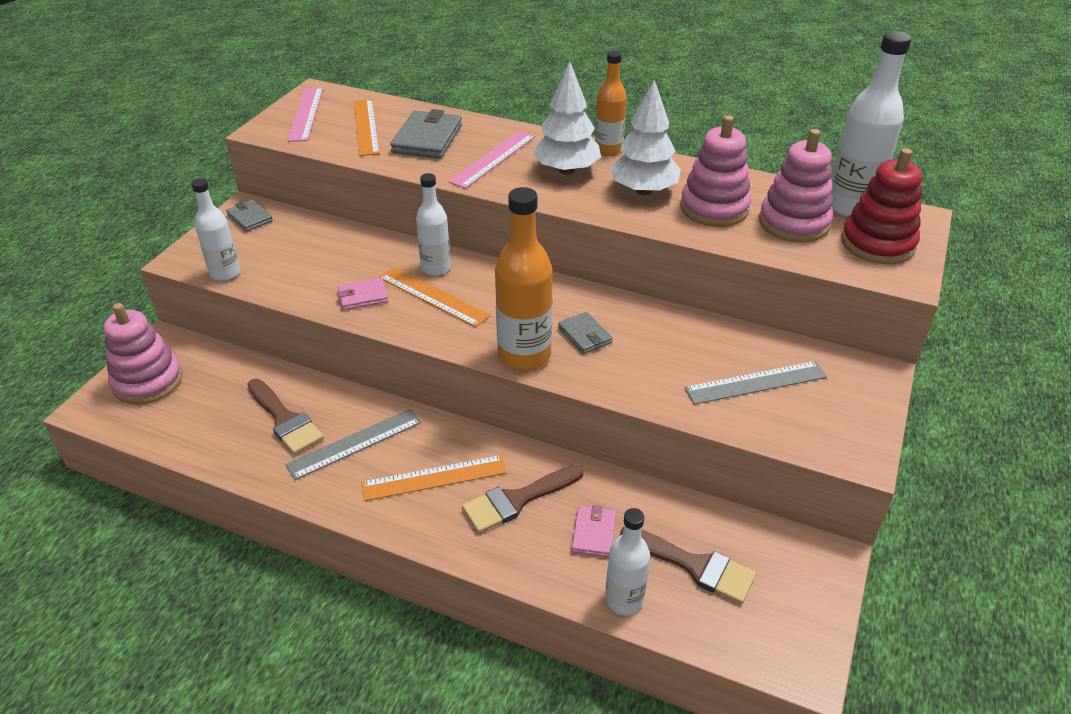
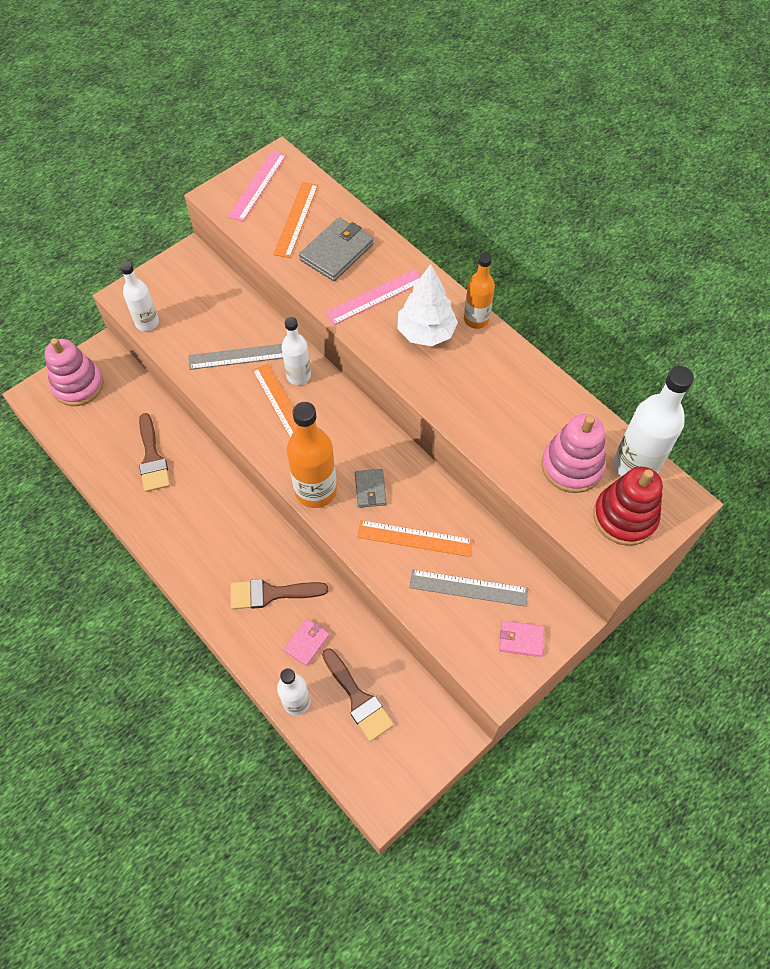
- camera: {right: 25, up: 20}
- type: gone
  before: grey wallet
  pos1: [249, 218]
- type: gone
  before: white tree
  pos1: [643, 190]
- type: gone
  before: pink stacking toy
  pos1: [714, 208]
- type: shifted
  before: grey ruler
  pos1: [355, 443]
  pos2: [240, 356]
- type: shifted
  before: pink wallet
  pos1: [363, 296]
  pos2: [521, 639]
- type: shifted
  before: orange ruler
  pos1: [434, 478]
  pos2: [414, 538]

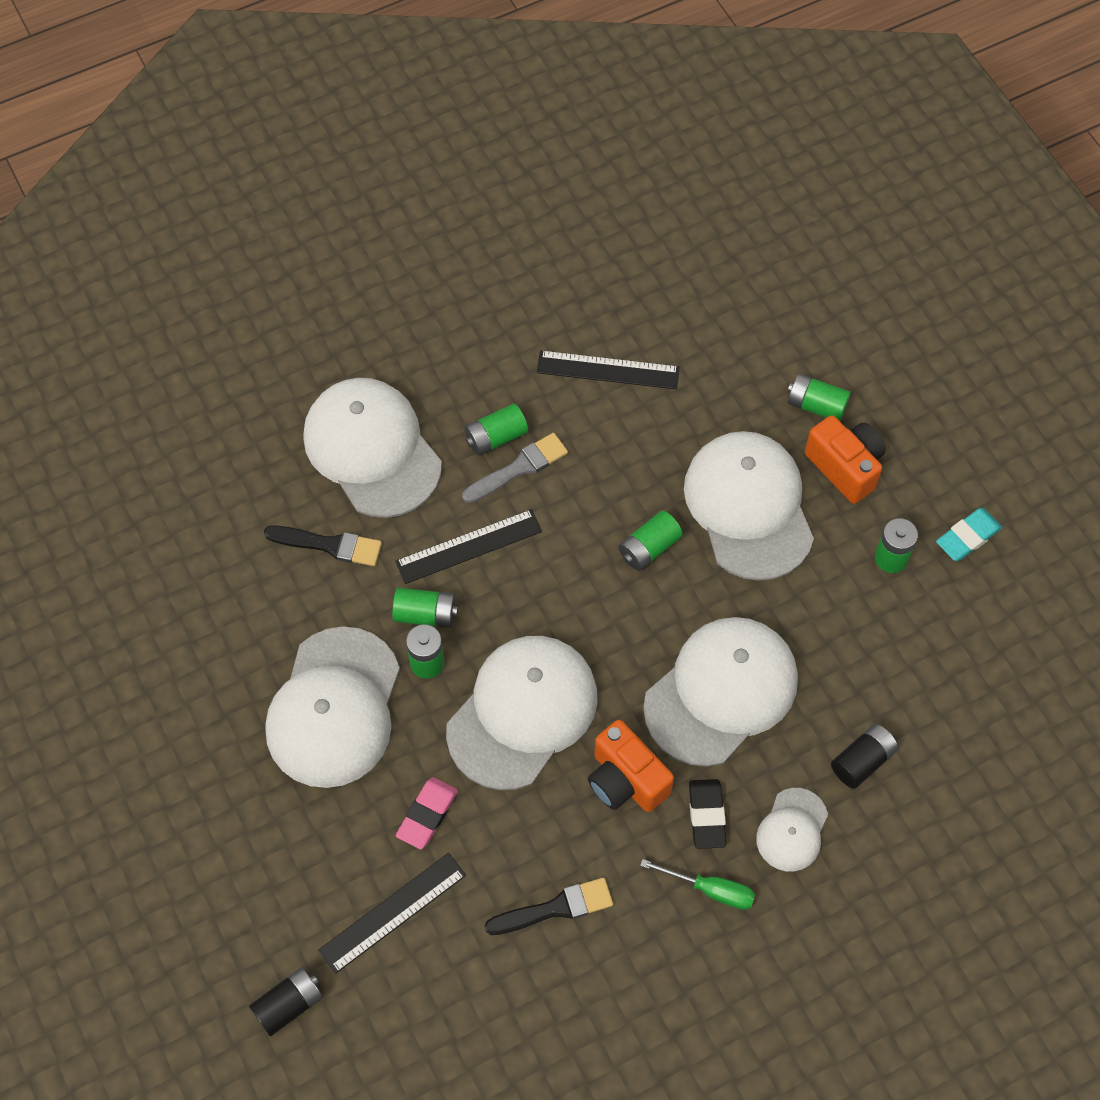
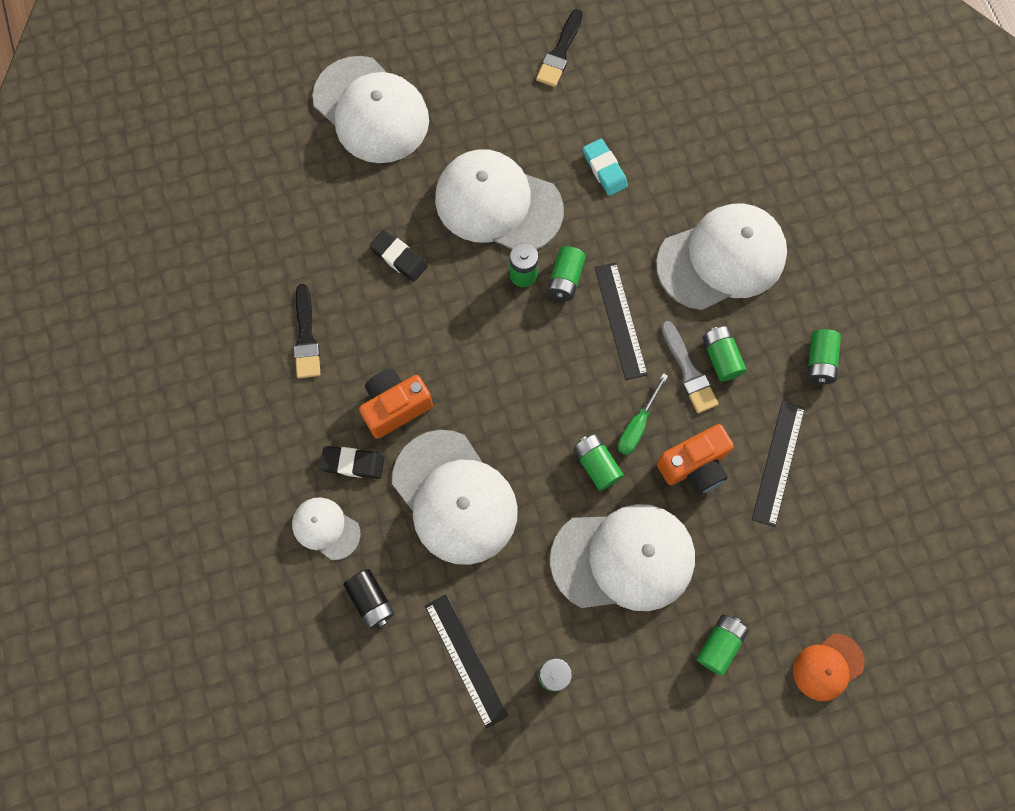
- camera: {right: 100, up: 10}
- type: gone
  before: black battery
  pos1: [289, 1005]
- type: new
  after: orange cap
  pos2: [828, 667]
- type: new
  after: green battery
  pos2: [819, 361]
- type: shifted
  before: black brush
  pos1: [329, 545]
  pos2: [560, 52]
- type: shifted
  before: black ruler
  pos1: [393, 912]
  pos2: [465, 660]
- type: shifted
  before: white cap
  pos1: [522, 713]
  pos2: [371, 110]
- type: shifted
  before: green screwdriver
  pos1: [710, 890]
  pos2: [637, 425]
- type: shifted
  before: orange camera
  pos1: [845, 467]
  pos2: [694, 466]
- type: shifted
  before: turquoise eraser
  pos1: [968, 537]
  pos2: [604, 169]
- type: repainted
  before: pink eraser
  after: black eraser
  pos1: [427, 815]
  pos2: [399, 258]

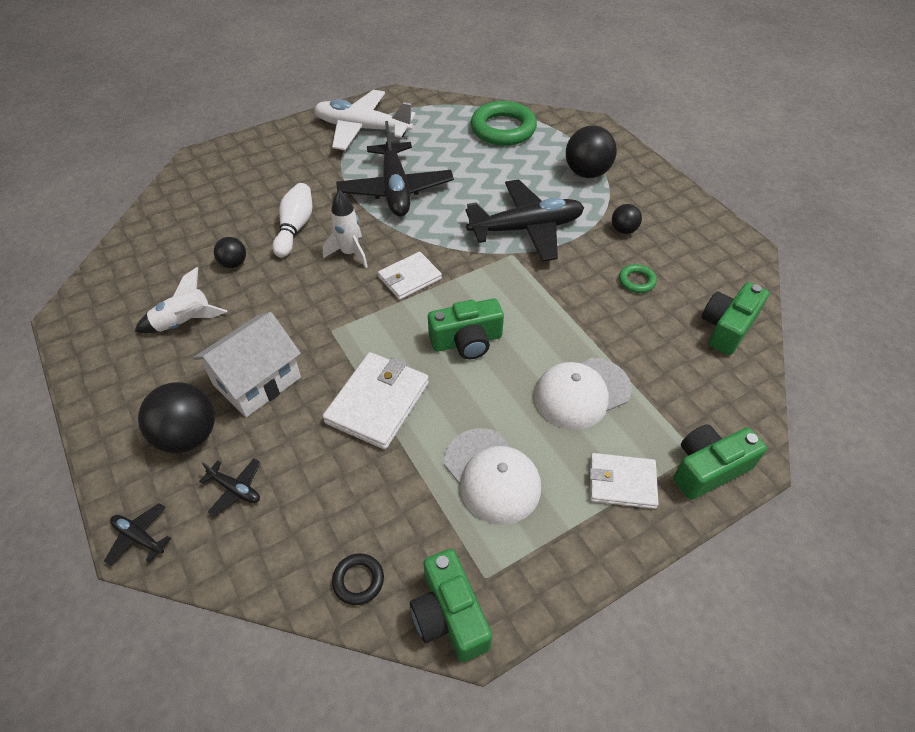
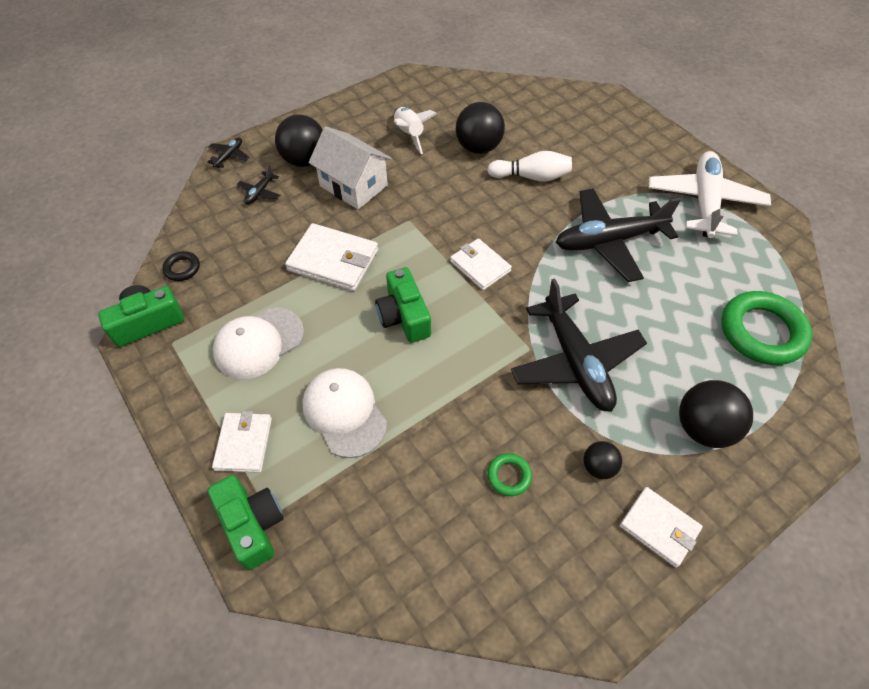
- camera: {right: 85, up: 5}
- type: gone
  before: white rocket
  pos1: [350, 253]
- type: gone
  before: green camera
  pos1: [727, 328]
- type: new
  after: white wallet
  pos2: [659, 527]
- type: scaled
  before: black ball
  pos1: [234, 263]
  pos2: [478, 147]
  scale: 1.83

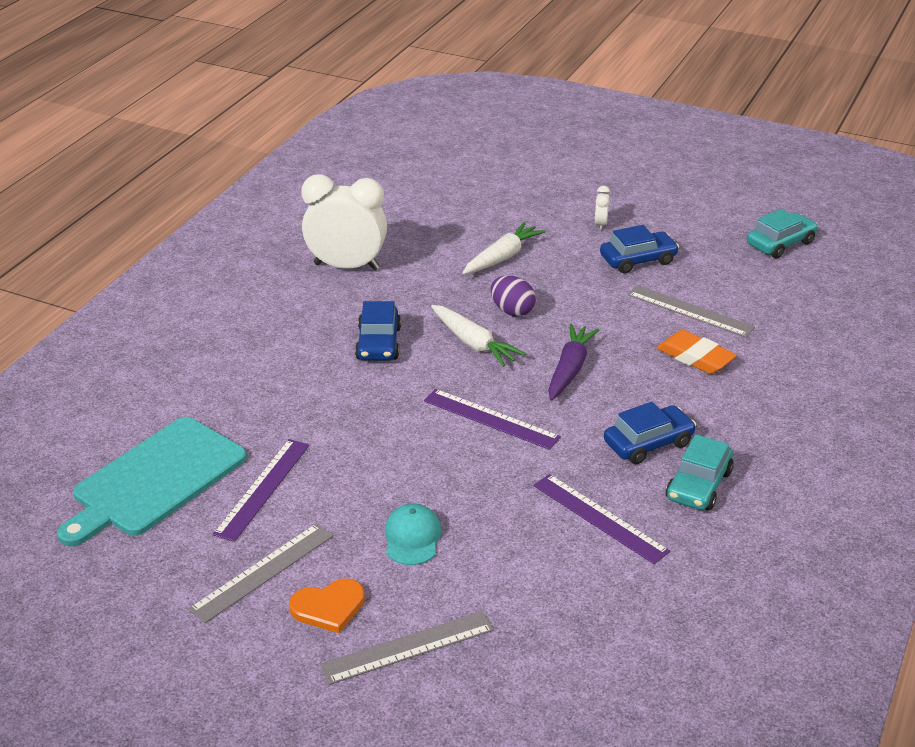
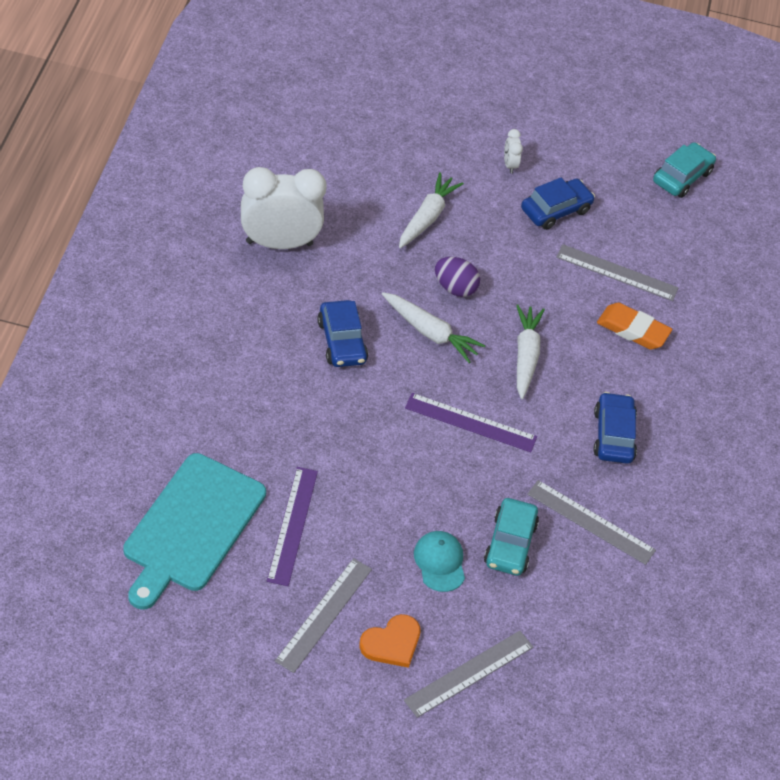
- camera: {right: -20, up: 15}
- type: shifted
  before: turquoise car
  pos1: [698, 485]
  pos2: [510, 544]
- type: repainted
  before: purple ruler
  after: grey ruler
  pos1: [599, 518]
  pos2: [591, 522]
- type: repainted
  before: purple carrot
  after: white carrot
  pos1: [569, 369]
  pos2: [525, 356]
- type: rotated
  before: blue car
  pos1: [648, 443]
  pos2: [613, 435]
  turn: -45

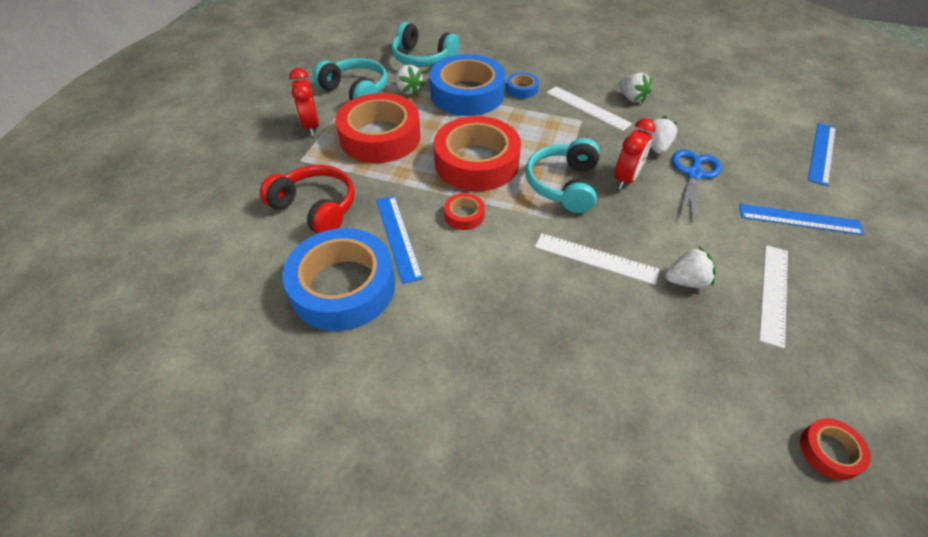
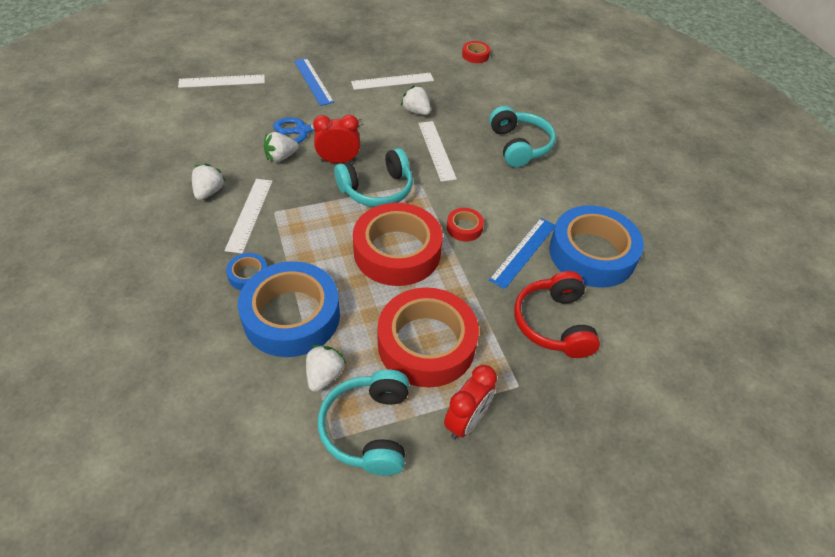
- camera: {right: -130, up: 0}
- type: shifted
  before: turquoise headphones
  pos1: [423, 58]
  pos2: [519, 146]
- type: repainted
  before: blue ruler
  after: white ruler
  pos1: [821, 153]
  pos2: [222, 81]

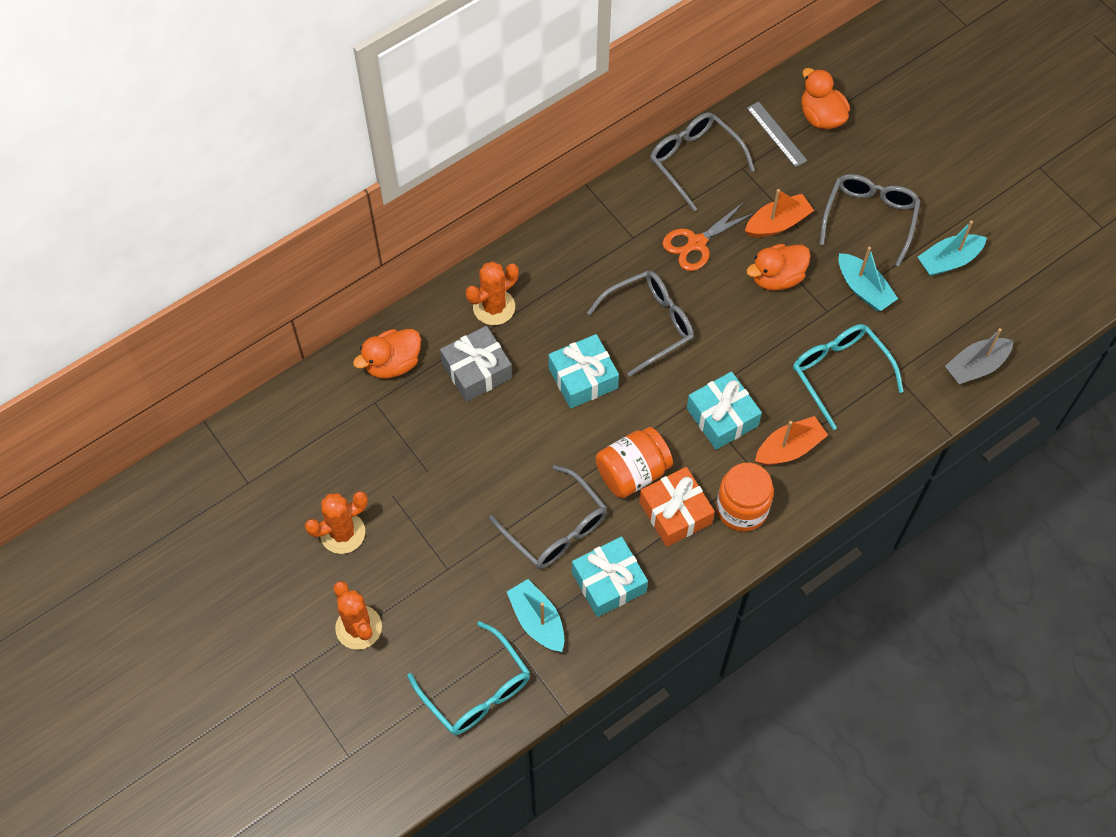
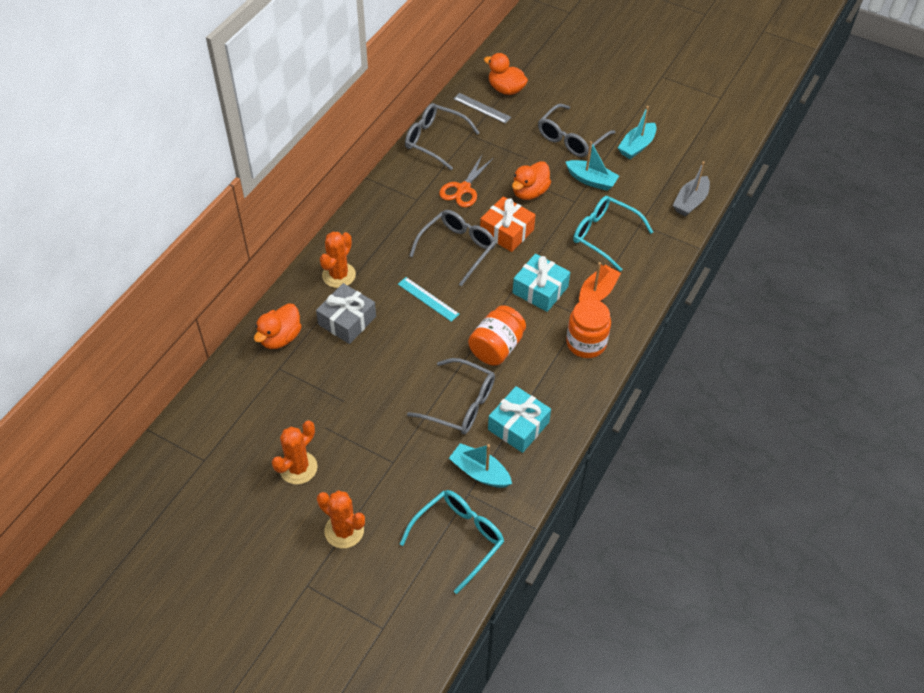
- camera: {right: -25, up: -10}
- type: gone
  before: orange boat
  pos1: [777, 223]
- type: shifted
  before: orange gift
  pos1: [675, 512]
  pos2: [507, 231]
- type: swapped
  before: turquoise gift
  after: turquoise ruler
  pos1: [583, 378]
  pos2: [428, 299]
- type: rotated
  before: turquoise glasses
  pos1: [476, 689]
  pos2: [458, 539]
  turn: -75
- type: rotated
  before: grey glasses
  pos1: [869, 219]
  pos2: [571, 138]
  turn: -135

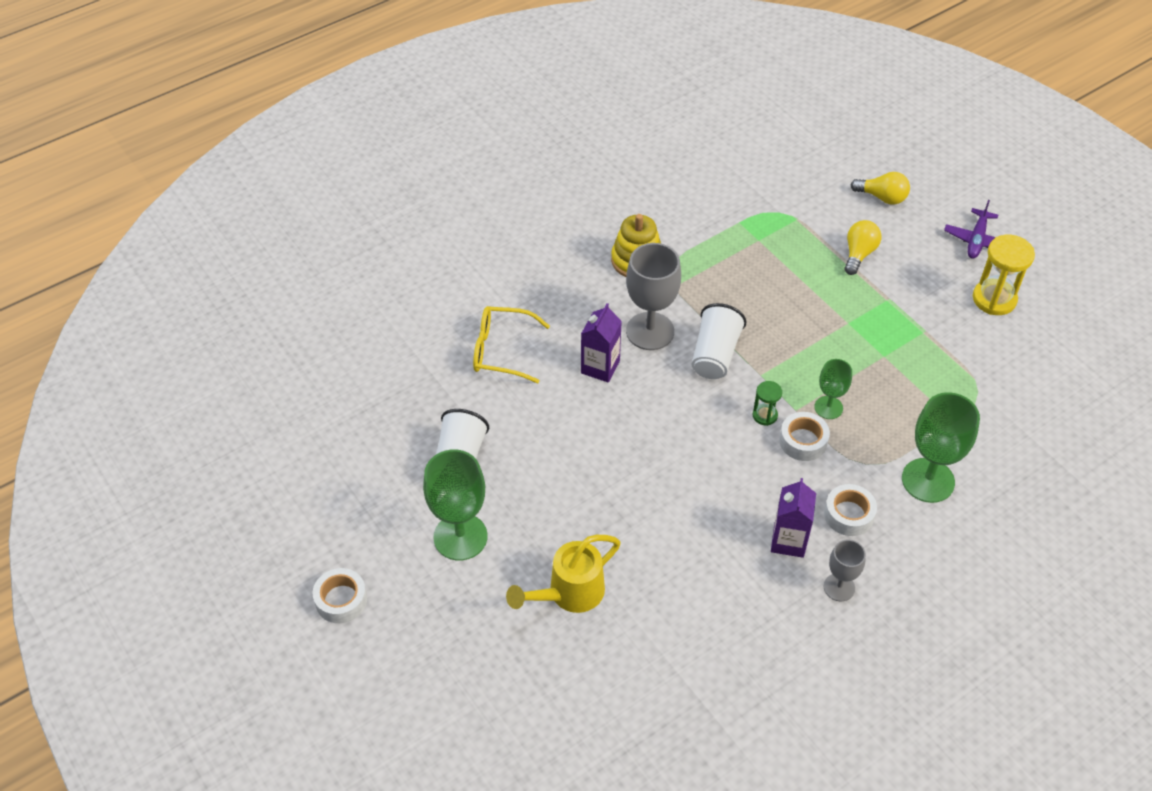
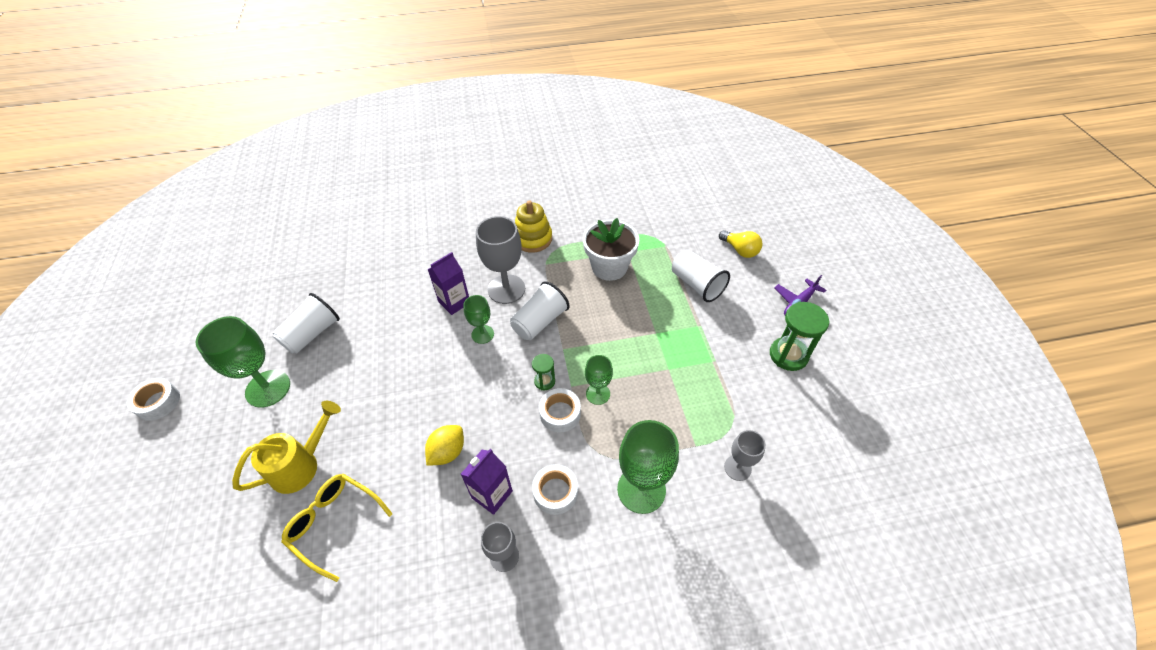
- camera: {right: 25, up: 0}
- type: new
  after: yellow lemon
  pos2: [447, 452]
- type: new
  after: green goblet
  pos2: [482, 334]
- type: new
  after: white flower pot
  pos2: [609, 267]
- type: new
  after: grey goblet
  pos2: [737, 468]
- type: shifted
  before: yellow glasses
  pos1: [502, 350]
  pos2: [335, 523]
- type: swapped
  before: yellow light bulb
  after: white cup
  pos1: [859, 254]
  pos2: [696, 285]
- type: repainted
  before: yellow hourglass
  after: green hourglass
  pos1: [994, 299]
  pos2: [788, 355]
- type: rotated
  before: yellow watering can
  pos1: [569, 593]
  pos2: [301, 465]
  turn: 150

